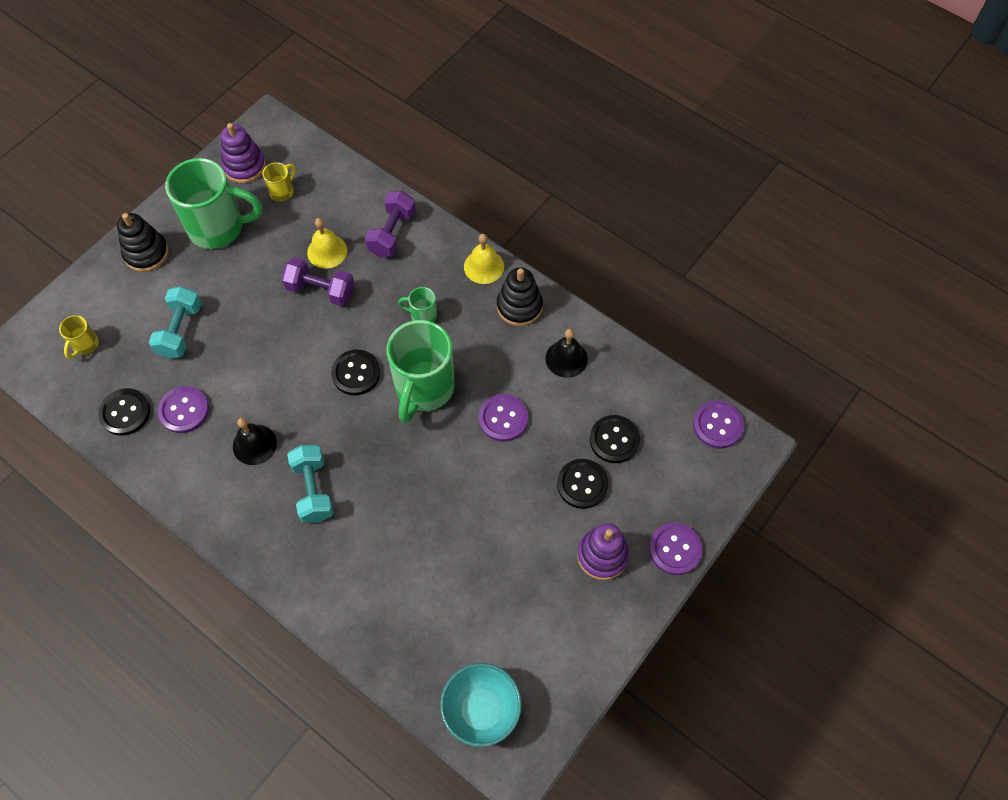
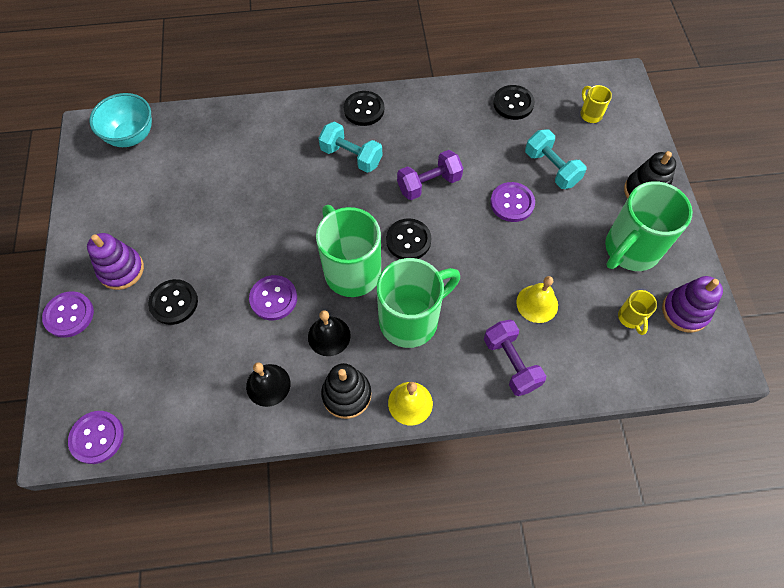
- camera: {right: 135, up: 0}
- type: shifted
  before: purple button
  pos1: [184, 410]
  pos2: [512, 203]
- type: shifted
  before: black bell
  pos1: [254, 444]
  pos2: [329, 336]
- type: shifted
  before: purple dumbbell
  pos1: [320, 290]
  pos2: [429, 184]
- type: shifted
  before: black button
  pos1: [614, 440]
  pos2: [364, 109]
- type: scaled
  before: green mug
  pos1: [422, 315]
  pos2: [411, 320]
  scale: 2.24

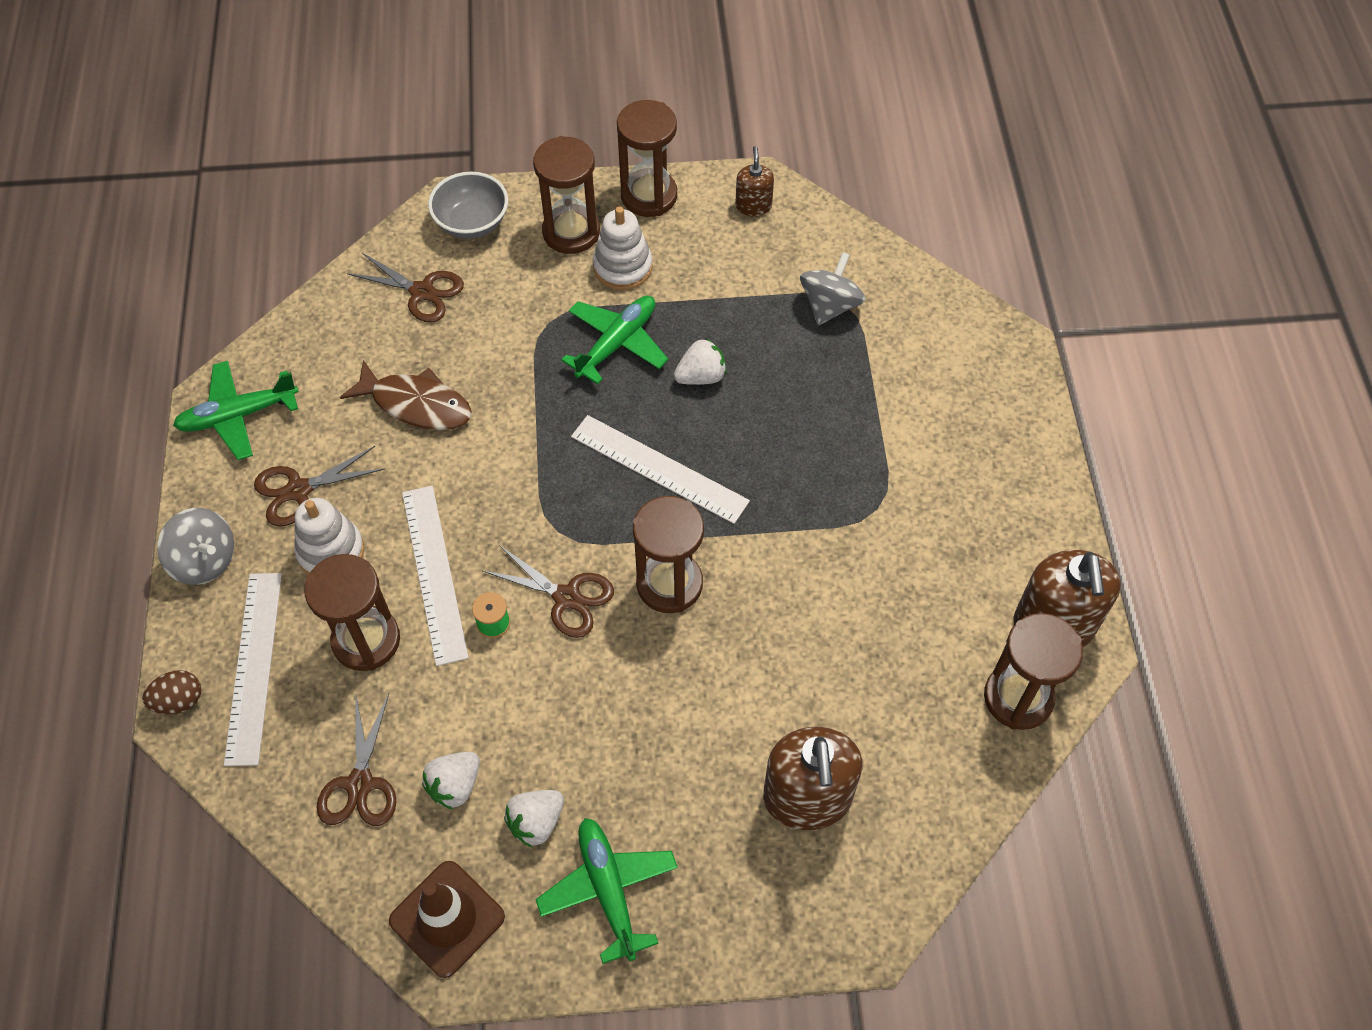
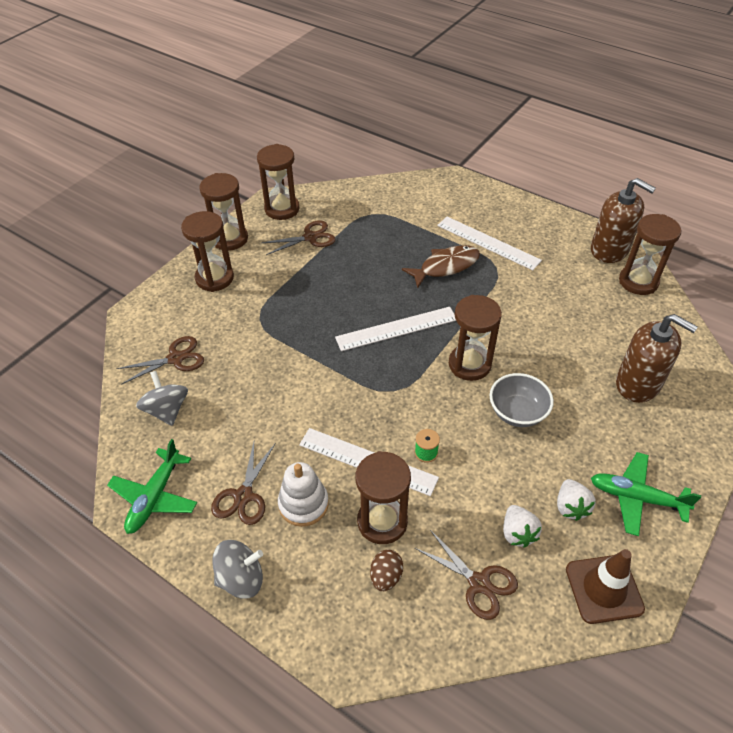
- camera: {right: -50, up: -10}
- type: gone
  before: green plane
  pos1: [617, 343]
- type: gone
  before: white stacking toy
  pos1: [622, 267]
- type: gone
  before: white strawberry
  pos1: [701, 376]
- type: shifted
  before: brown egg
  pos1: [179, 701]
  pos2: [386, 576]
- type: shifted
  before: white ruler
  pos1: [254, 666]
  pos2: [488, 243]
- type: shifted
  before: brown fish
  pos1: [416, 404]
  pos2: [446, 266]
- type: shifted
  before: grey bowl
  pos1: [472, 223]
  pos2: [517, 412]
- type: shifted
  before: brown scissors
  pos1: [566, 597]
  pos2: [310, 237]
- type: shifted
  before: grey spinning top
  pos1: [830, 305]
  pos2: [167, 410]
- type: swapped
  before: brown soap dispenser
  after: brown hourglass
  pos1: [753, 206]
  pos2: [282, 209]

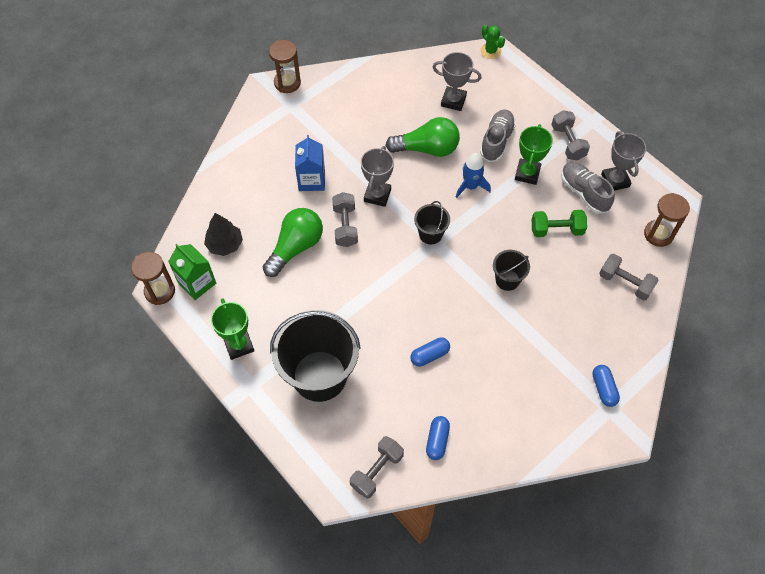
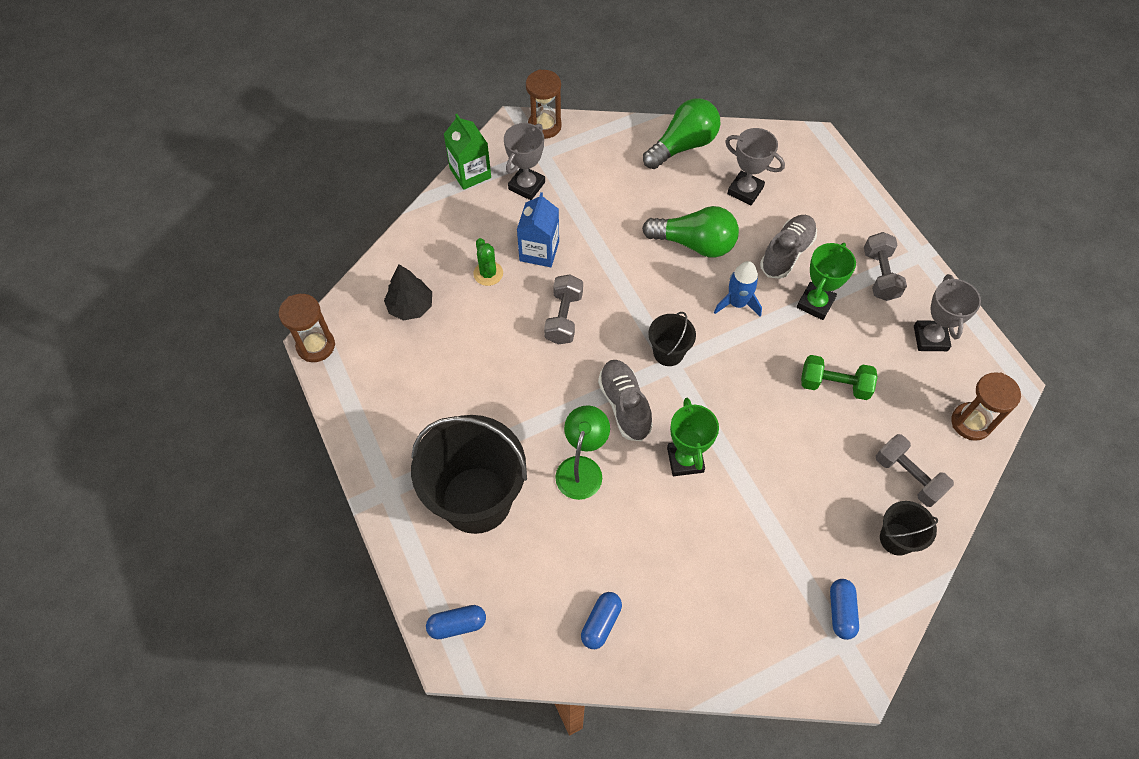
- camera: {right: 15, up: 0}
- type: gone
  before: grey dumbbell
  pos1: [377, 471]
- type: new
  after: green lamp
  pos2: [582, 468]
- type: shifted
  before: green carton
  pos1: [197, 283]
  pos2: [470, 173]
- type: shifted
  before: green trophy
  pos1: [239, 345]
  pos2: [685, 460]
- type: shifted
  before: green light bulb
  pos1: [295, 247]
  pos2: [682, 146]
- type: shifted
  before: grey trophy
  pos1: [377, 195]
  pos2: [526, 186]
- type: shifted
  before: blue capsule
  pos1: [429, 355]
  pos2: [457, 625]
- type: shifted
  before: green cactus
  pos1: [490, 51]
  pos2: [488, 273]
- type: shifted
  before: black bucket
  pos1: [507, 280]
  pos2: [896, 539]
- type: shifted
  before: grey shoe
  pos1: [584, 192]
  pos2: [624, 405]

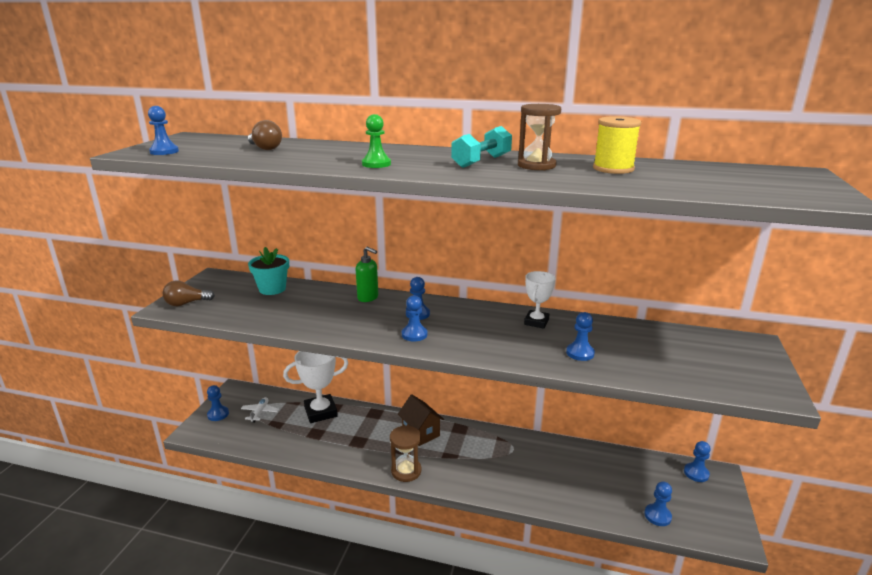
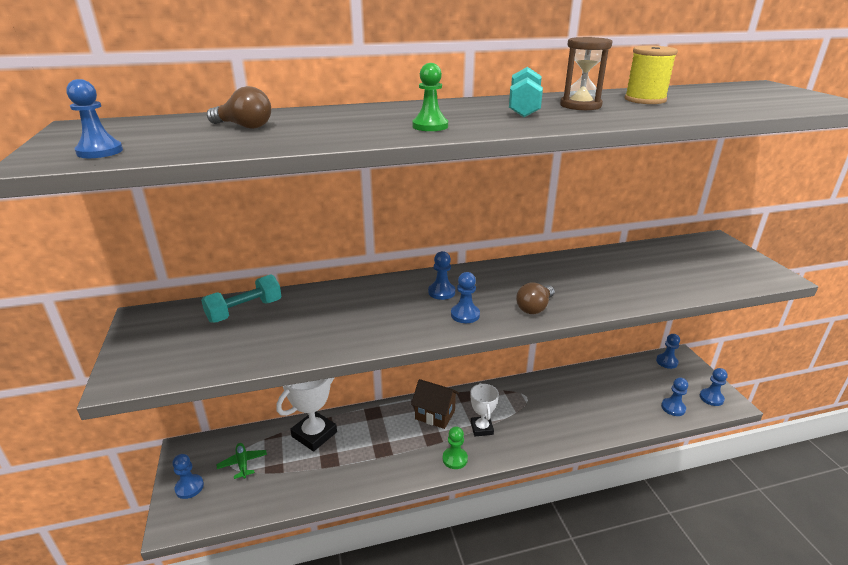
- camera: {right: -30, up: 5}
- type: gone
  before: green soap dispenser
  pos1: [368, 298]
- type: shifted
  before: brown light bulb
  pos1: [186, 303]
  pos2: [534, 308]
- type: shifted
  before: white trophy
  pos1: [536, 322]
  pos2: [481, 428]
- type: shifted
  before: blue pawn
  pos1: [580, 353]
  pos2: [711, 398]
- type: swapped
  before: turquoise flower pot
  after: turquoise dumbbell
  pos1: [272, 289]
  pos2: [245, 311]
- type: swapped
  before: brown hourglass
  after: green pawn
  pos1: [406, 471]
  pos2: [455, 459]
- type: repainted
  before: white plane
  after: green plane
  pos1: [260, 412]
  pos2: [242, 463]

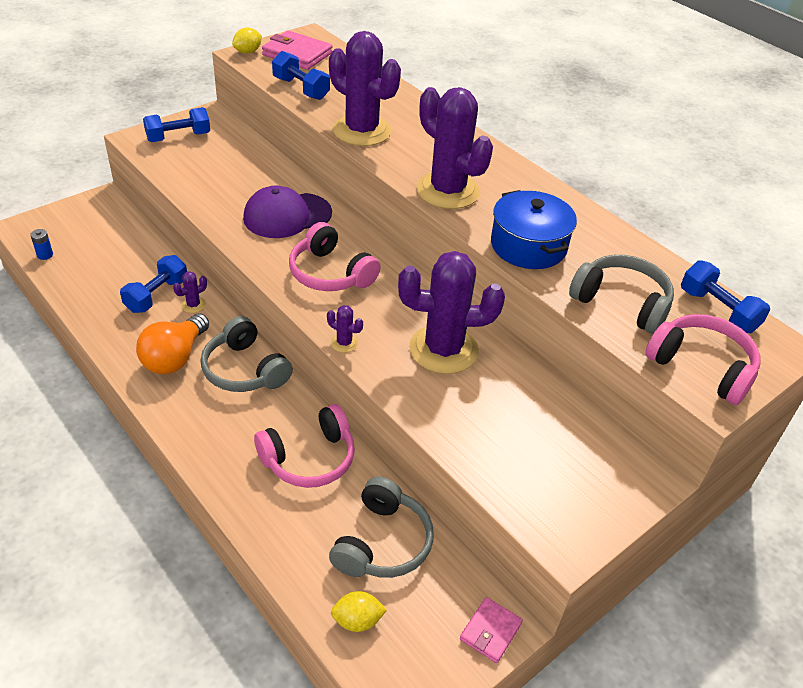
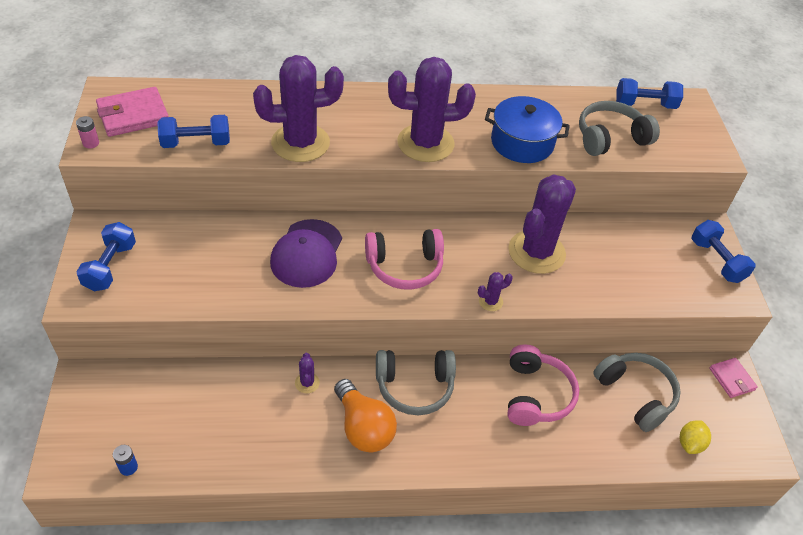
- camera: {right: -55, up: 5}
- type: gone
  before: pink headphones
  pos1: [701, 367]
- type: shifted
  before: blue dumbbell
  pos1: [157, 295]
  pos2: [716, 261]
- type: swapped
  before: yellow lemon
  after: pink battery
  pos1: [248, 52]
  pos2: [91, 143]

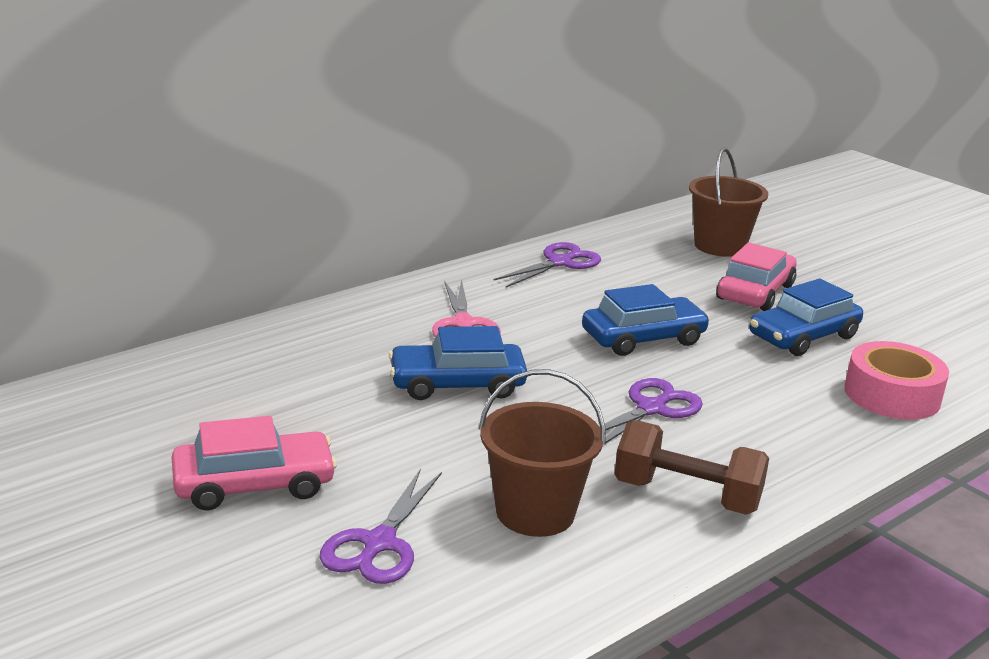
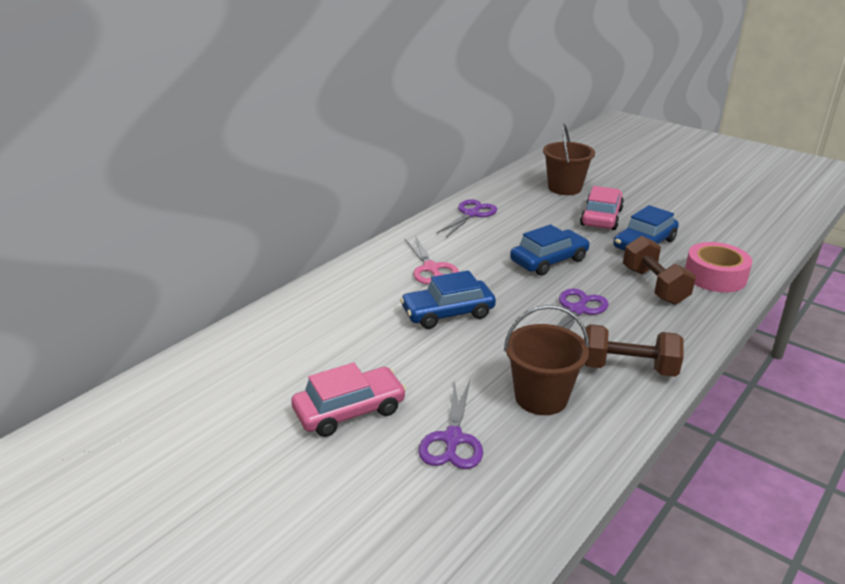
- camera: {right: -10, up: 5}
- type: new
  after: brown dumbbell
  pos2: [654, 286]

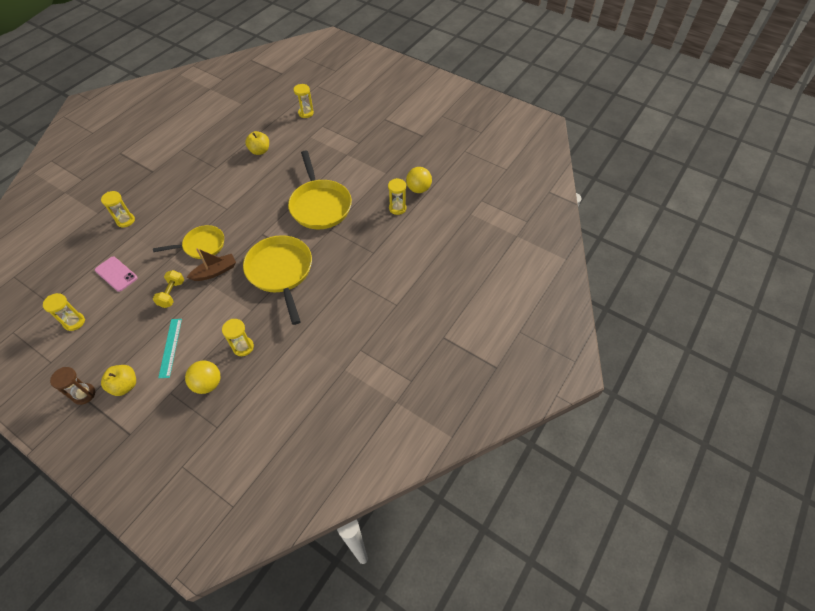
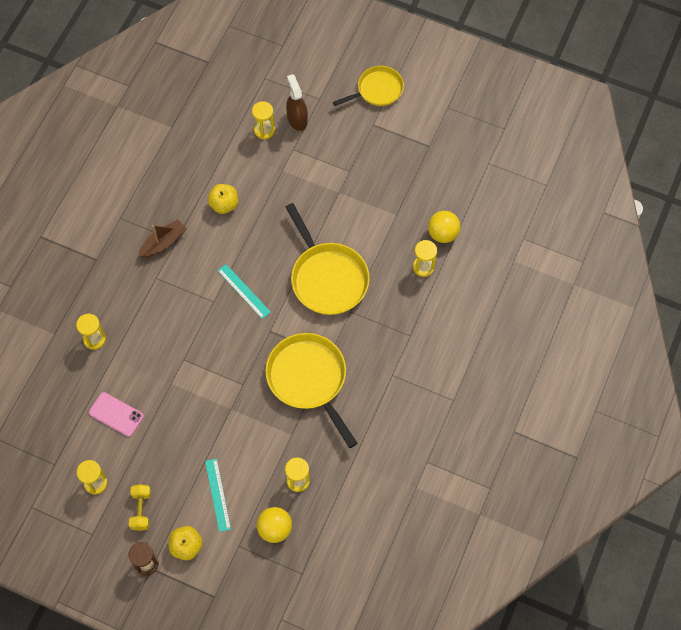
- camera: {right: -10, up: 10}
- type: new
  after: turquoise ruler
  pos2: [244, 291]
- type: new
  after: brown spray bottle
  pos2: [297, 119]
- type: shifted
  before: yellow pan
  pos1: [202, 245]
  pos2: [377, 90]
- type: shifted
  before: yellow dumbbell
  pos1: [172, 294]
  pos2: [141, 510]
- type: shifted
  before: brown boat
  pos1: [215, 272]
  pos2: [163, 243]

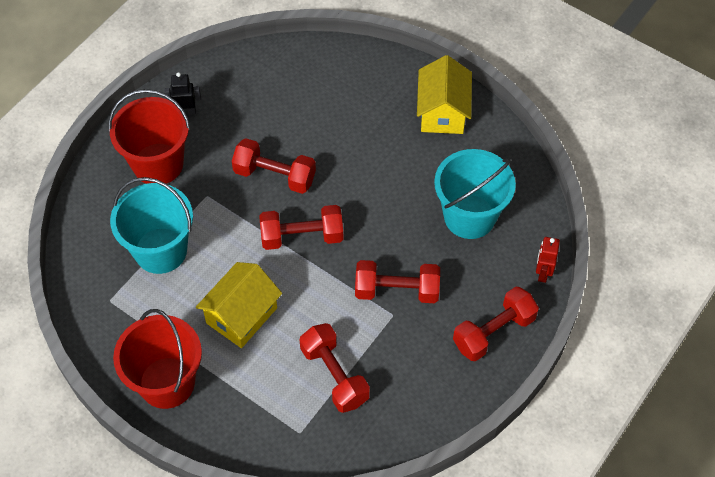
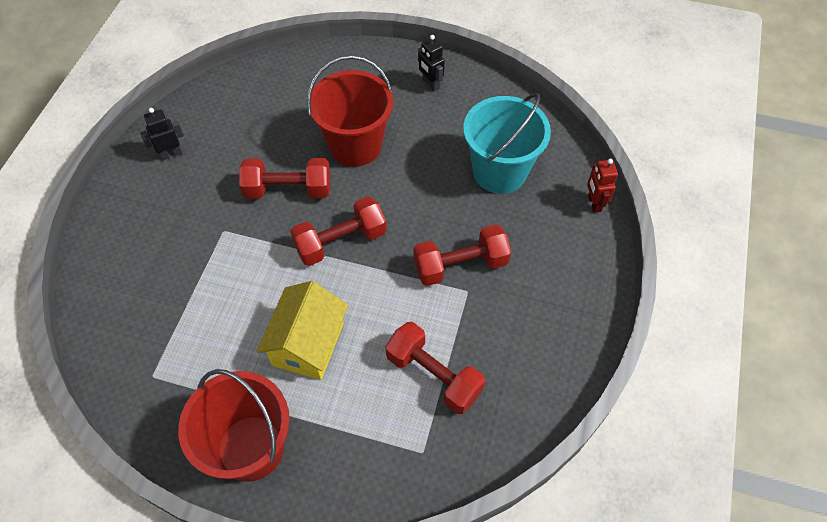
- camera: {right: -20, up: 0}
- type: gone
  before: turquoise bucket
  pos1: [160, 250]
- type: gone
  before: red dumbbell
  pos1: [494, 332]
- type: shifted
  before: red bucket
  pos1: [158, 164]
  pos2: [355, 145]
- type: swapped
  before: yellow house
  after: black robot
  pos1: [442, 112]
  pos2: [430, 84]

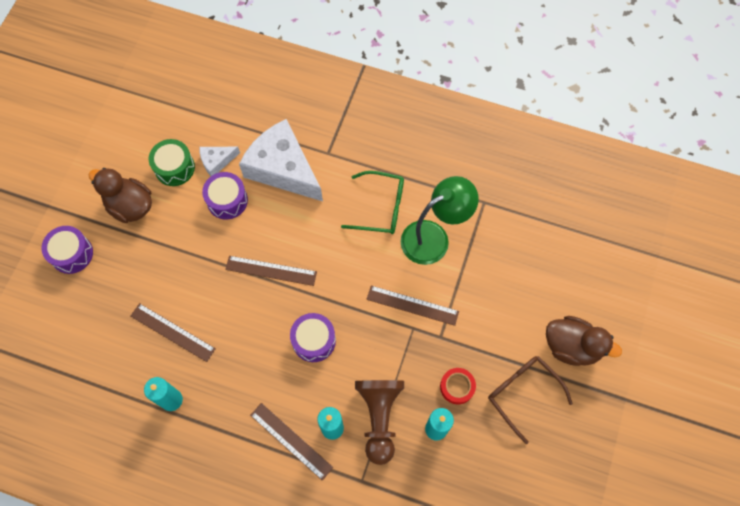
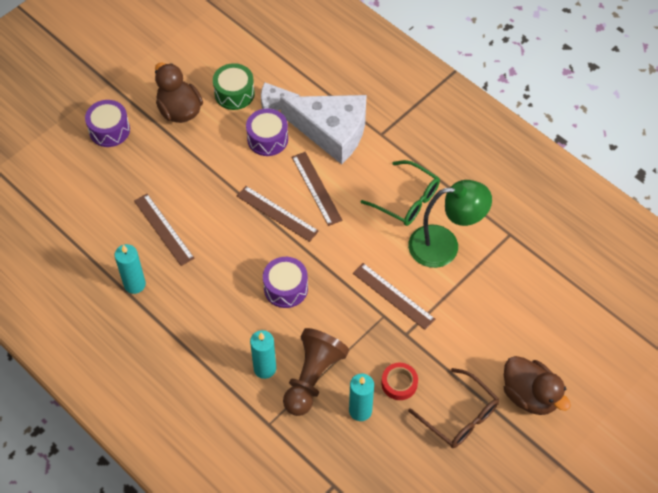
- camera: {right: 25, up: -10}
- type: shifted
  before: brown ruler
  pos1: [291, 441]
  pos2: [316, 188]
- type: rotated
  before: white cheese
  pos1: [282, 168]
  pos2: [332, 131]
  turn: 135
- type: rotated
  before: brown glasses
  pos1: [522, 394]
  pos2: [459, 416]
  turn: 150

